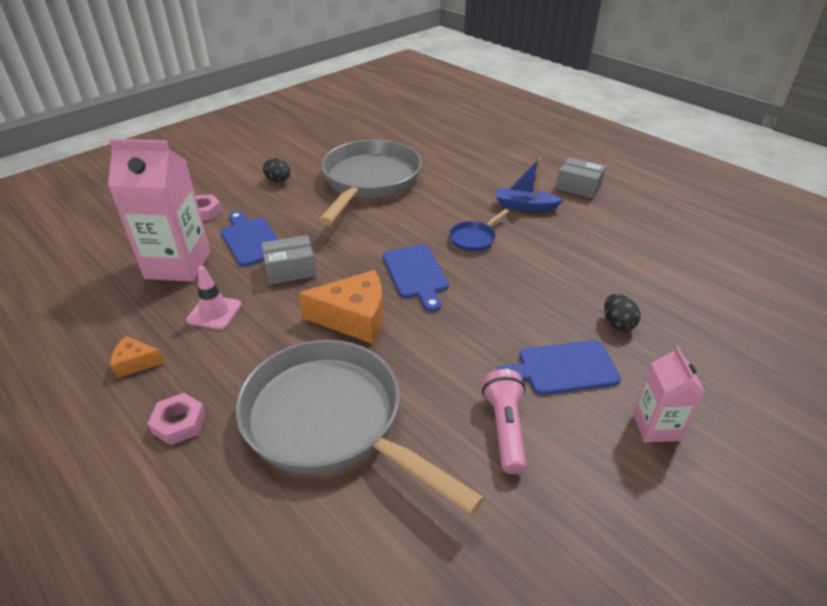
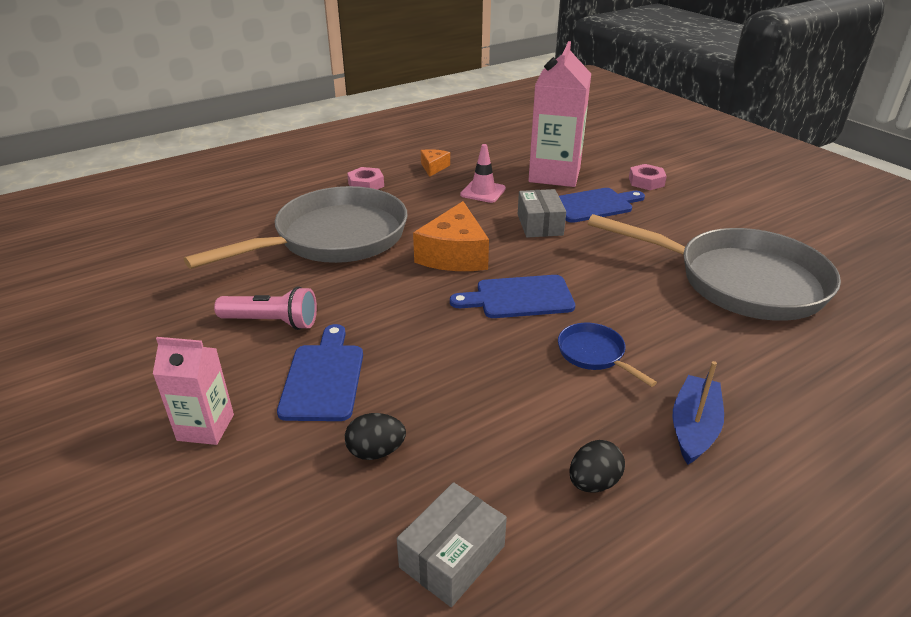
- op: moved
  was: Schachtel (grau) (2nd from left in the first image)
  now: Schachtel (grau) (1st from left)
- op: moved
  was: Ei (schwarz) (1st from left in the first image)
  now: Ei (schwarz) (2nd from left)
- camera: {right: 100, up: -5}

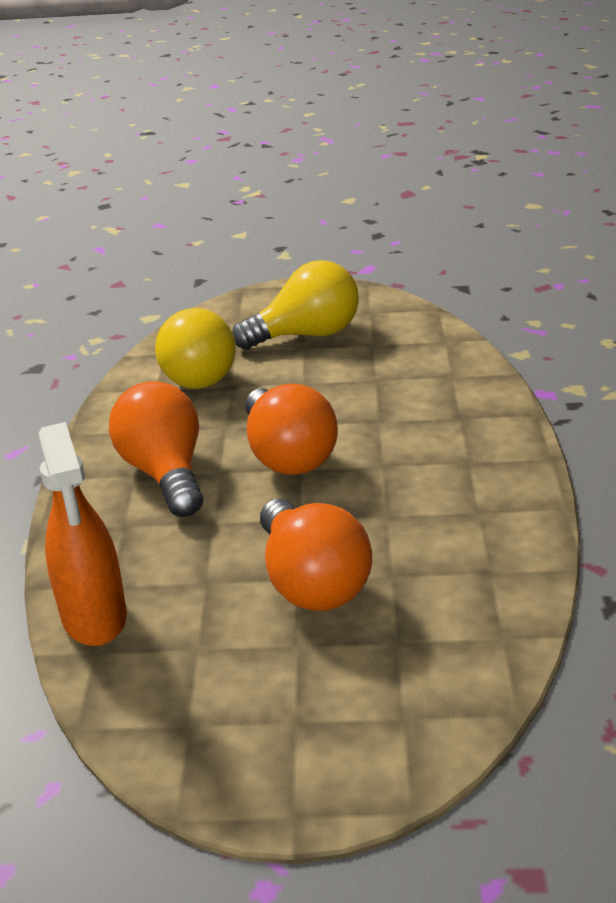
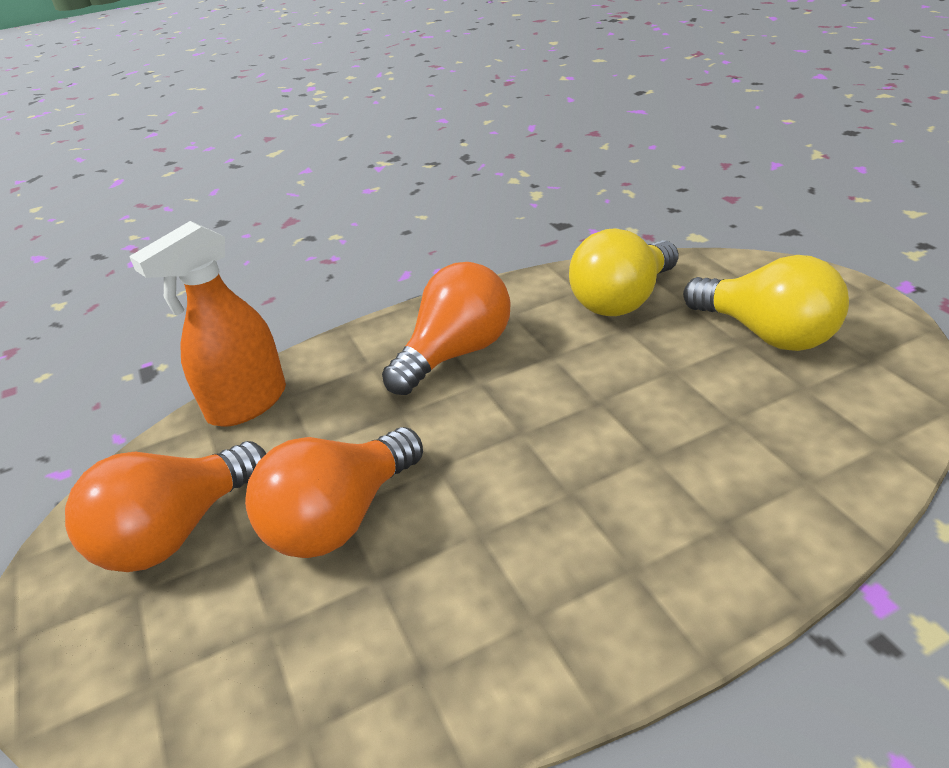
- op: moved
  was: Glühbirne (orange) (2nd from left in the first image)
  now: Glühbirne (orange) (1st from left)
- camera: {right: 65, up: 5}

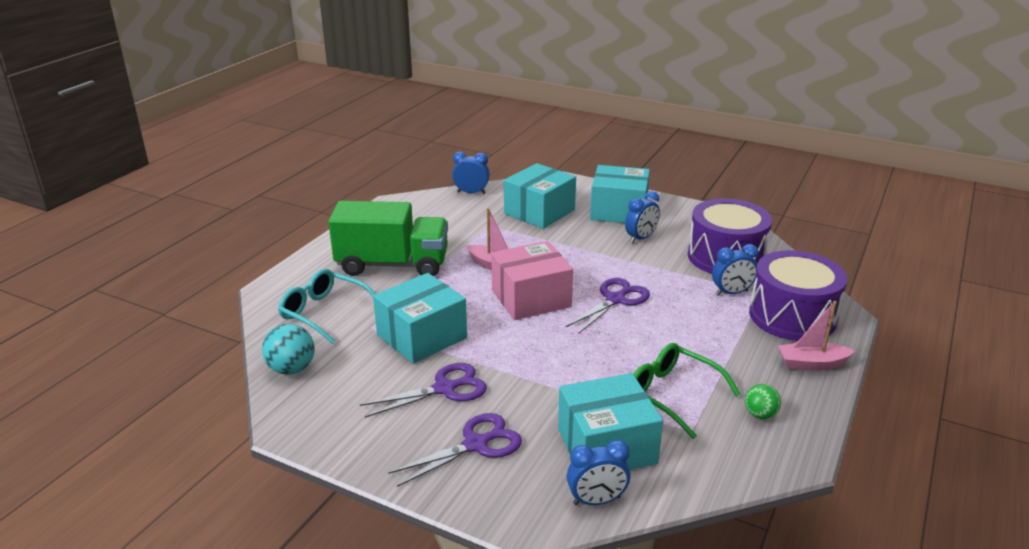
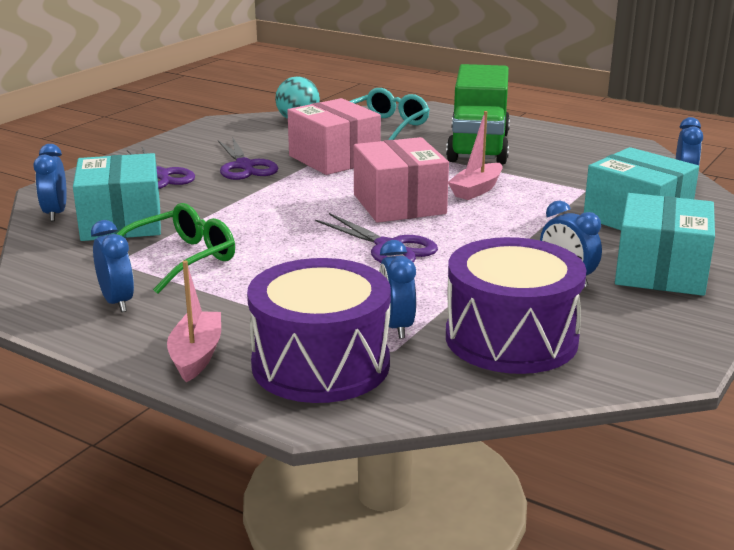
- op: recoloured
  was: Schachtel (türkis) (1st from left)
  now: Schachtel (rosa) (1st from left)
- op: replaced
  was: Ball (grün)
  now: Wecker (blau) (2nd from left)
- camera: {right: 95, up: -5}

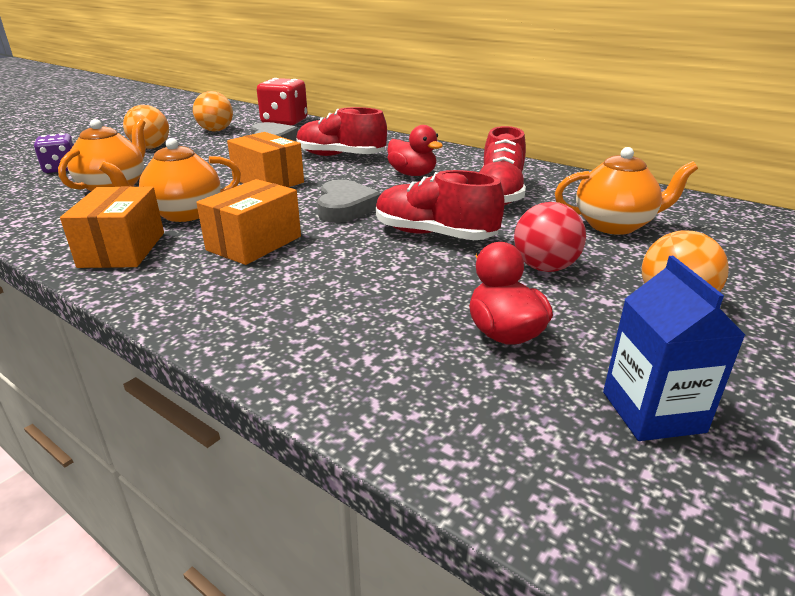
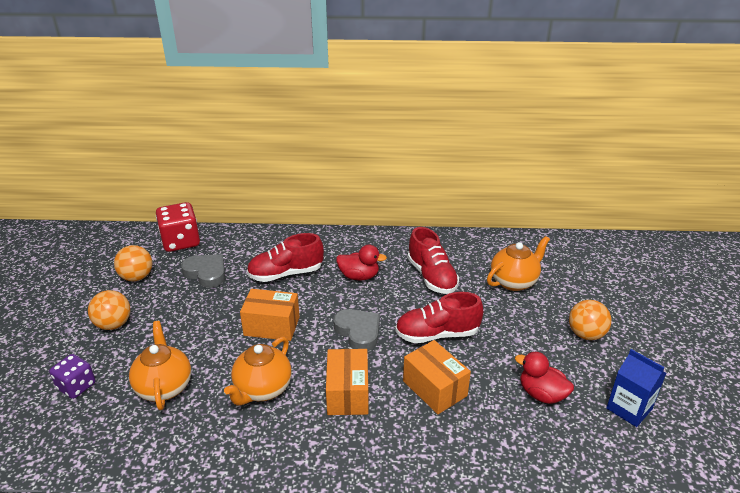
- op: moved
  was: Schachtel (orange) (1st from left in the first image)
  now: Schachtel (orange) (3rd from left)
- op: removed
  was: Ball (rot)
- camera: {right: -35, up: 5}

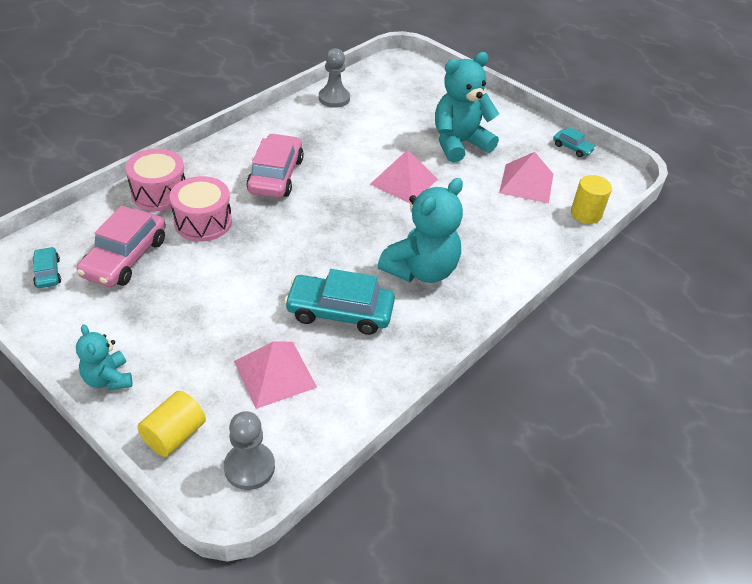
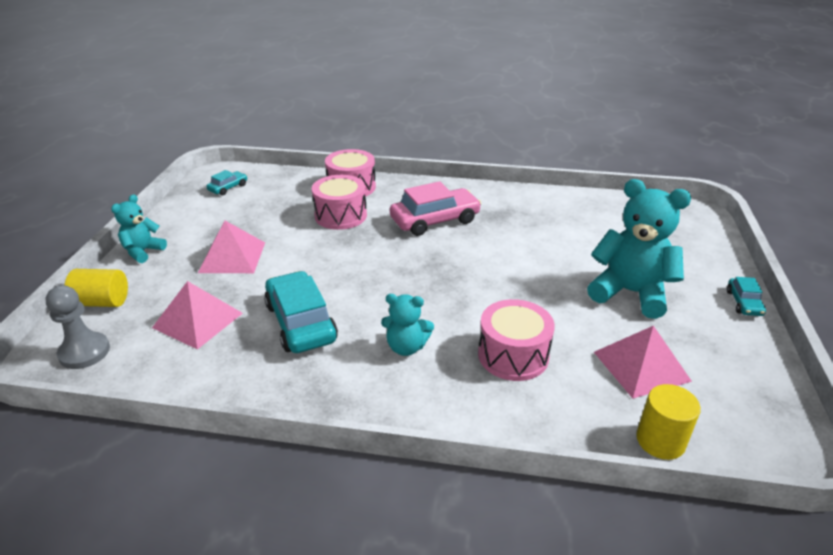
- op: removed
  was: Bauer (grau) (2nd from left)
- op: moved
  was: Auto (türkis) (3rd from left)
- op: moved
  was: Pyramide (rosa) (2nd from left)
- op: resized
  was: Teddybär (türkis) (2nd from left)
  ratio: 0.55
- op: removed
  was: Auto (rosa) (1st from left)
- op: added
  now: Trommel (rosa) (3rd from left)
- camera: {right: 60, up: -10}

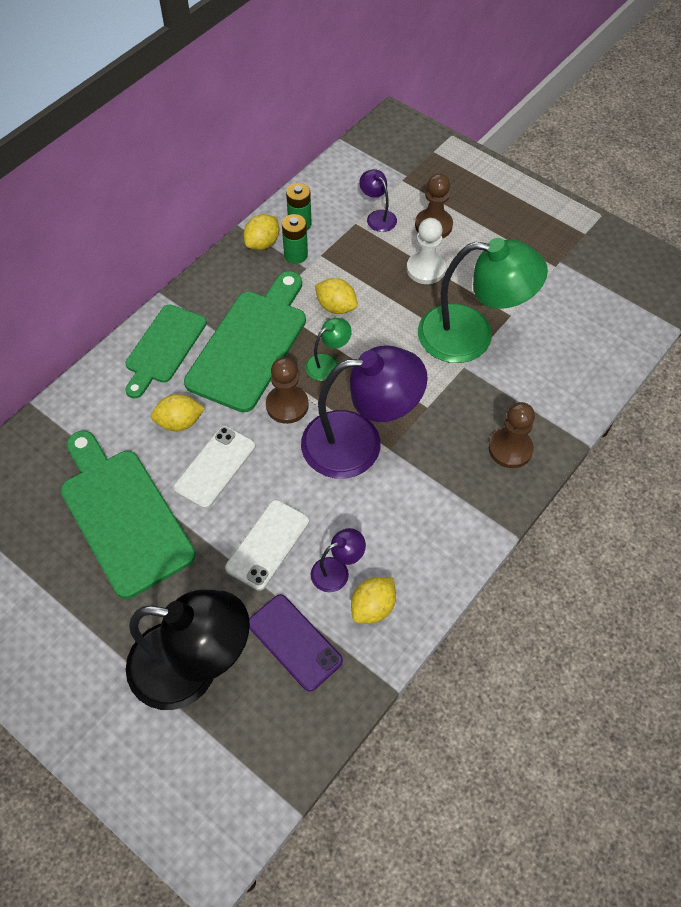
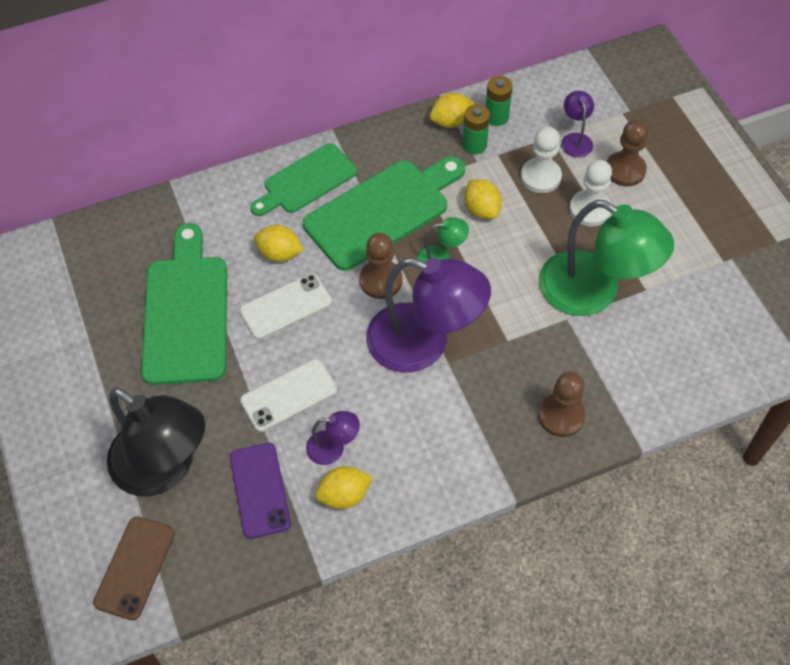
- op: added
  now: Bauer (weiß) (1st from left)
- op: added
  now: Handy (braun)
- camera: {right: 30, up: 0}

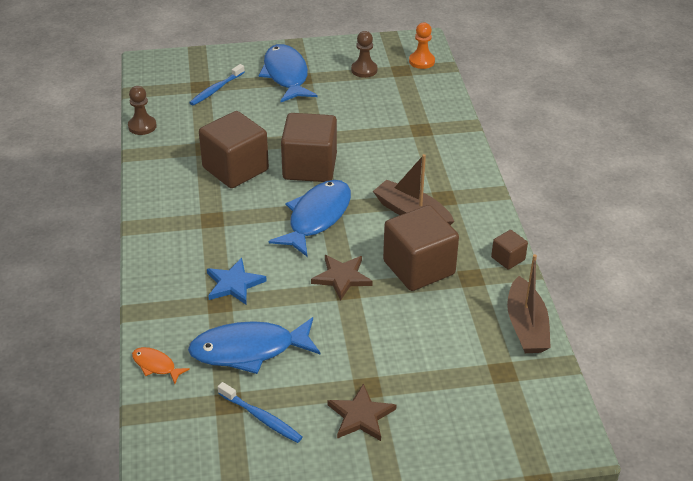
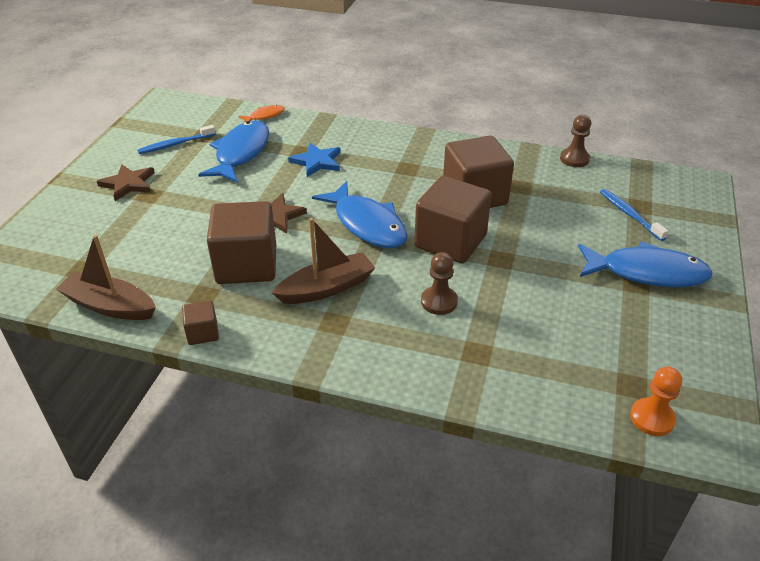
- op: moved
  was: Bauer (braun) (2nd from left in the first image)
  now: Bauer (braun) (1st from left)
- camera: {right: 115, up: 0}

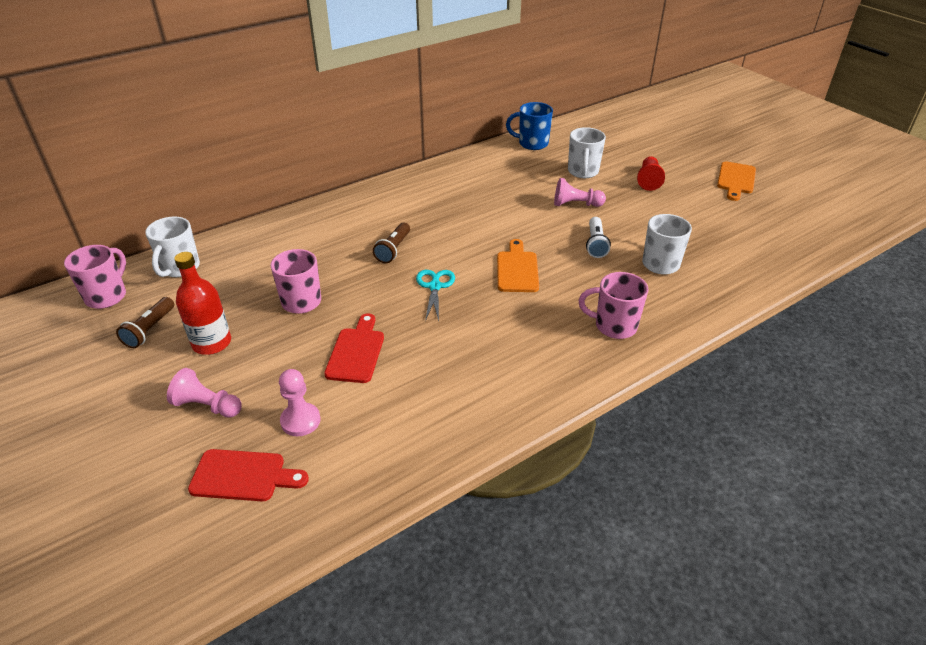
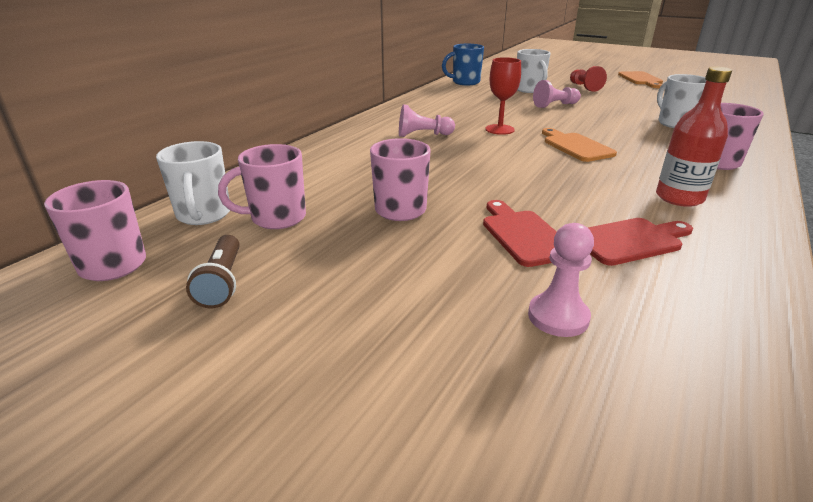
- op: removed
  was: Taschenlampe (weiß)
- op: removed
  was: Taschenlampe (braun) (2nd from left)
- op: moved
  was: Flasche (rot)
- op: removed
  was: Schere (türkis)
- op: moved
  was: Bauer (rosa) (1st from left)
- op: moved
  was: Schneidebrett (rot) (1st from left in the first image)
  now: Schneidebrett (rot) (2nd from left)
- op: added
  now: Kelch (rot)
- op: added
  now: Tasse (rosa) (2nd from left)
- camera: {right: -25, up: -10}

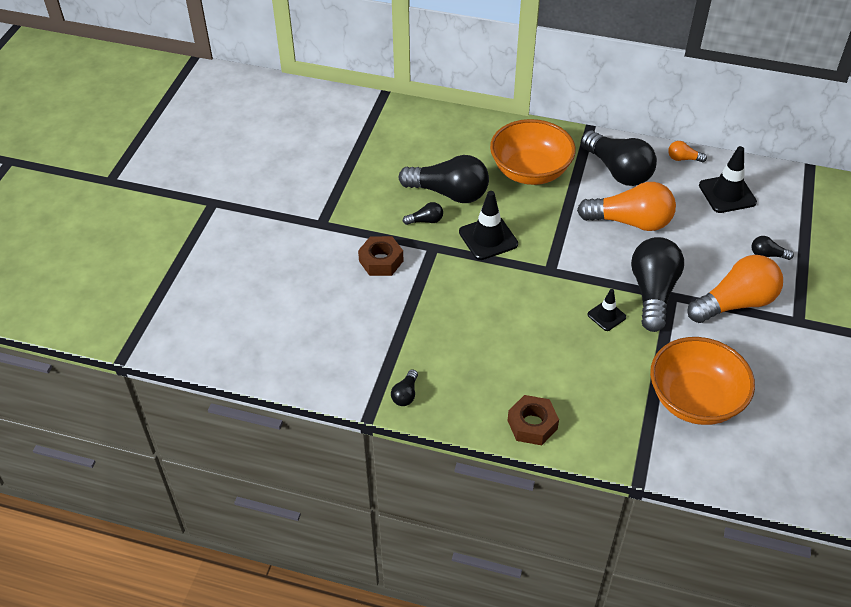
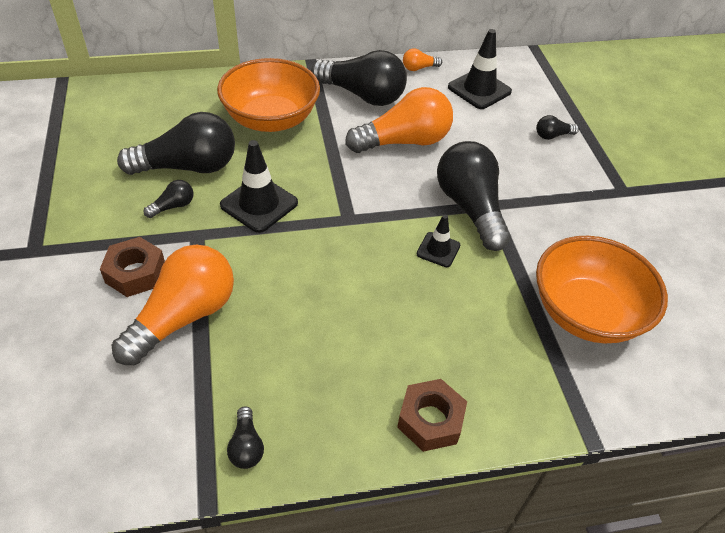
- op: moved
  was: Glühbirne (orange) (3rd from left in the first image)
  now: Glühbirne (orange) (1st from left)
- camera: {right: -30, up: 0}

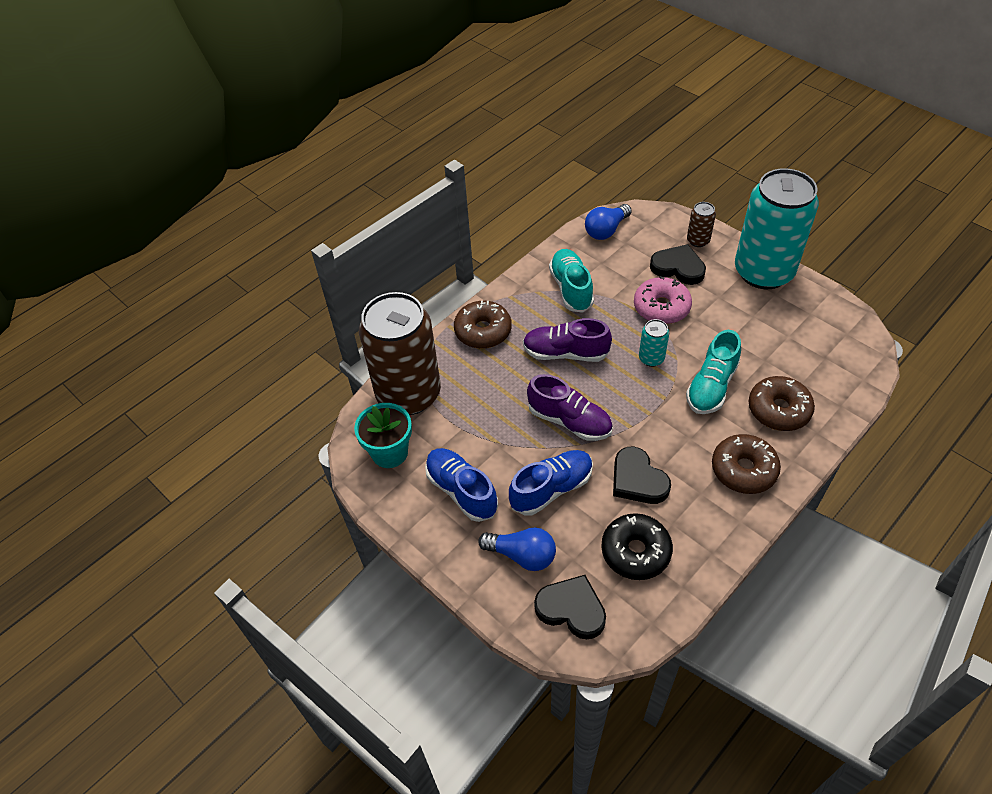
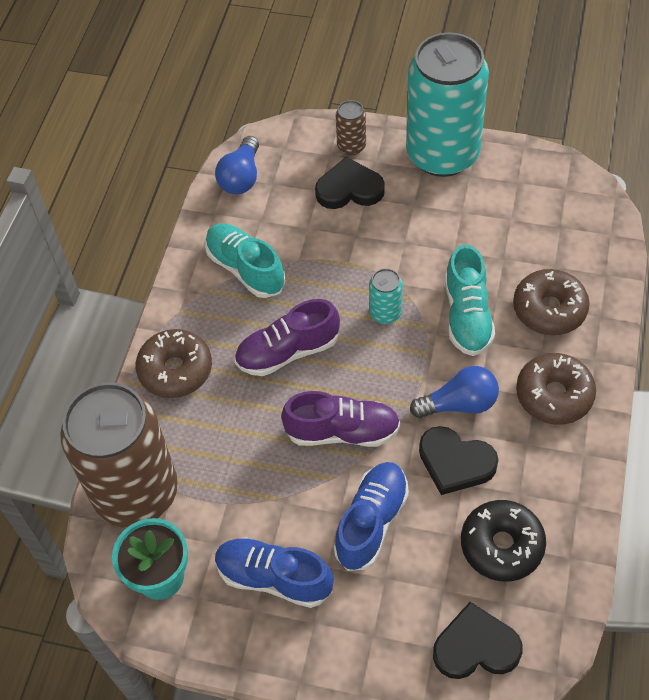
- op: removed
  was: Donut (rosa)
- op: moved
  was: Glühbirne (blau) (1st from left in the first image)
  now: Glühbirne (blau) (2nd from left)
- camera: {right: -30, up: 5}

